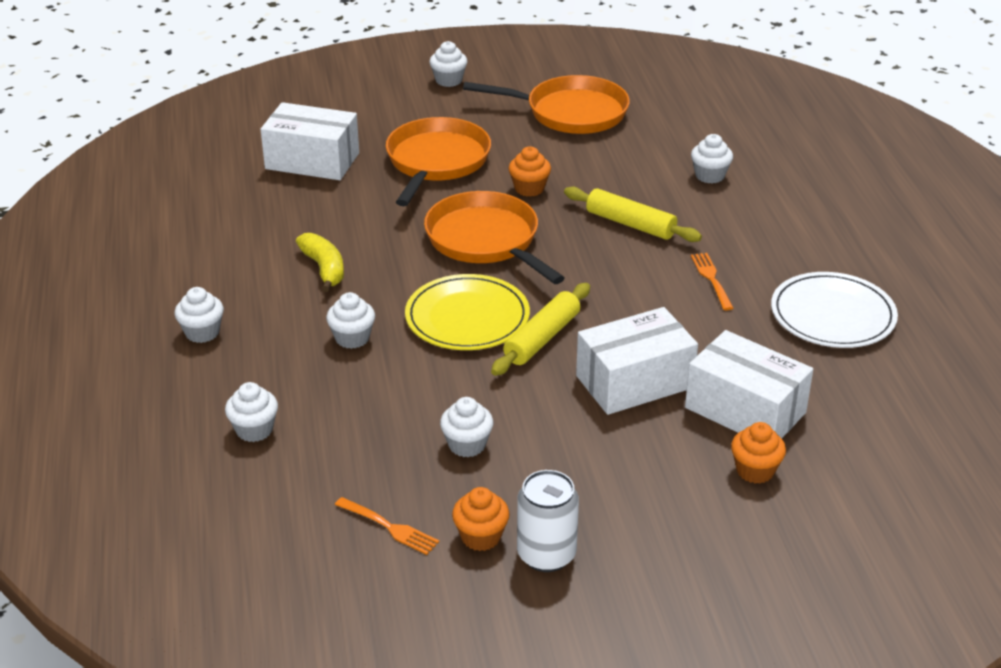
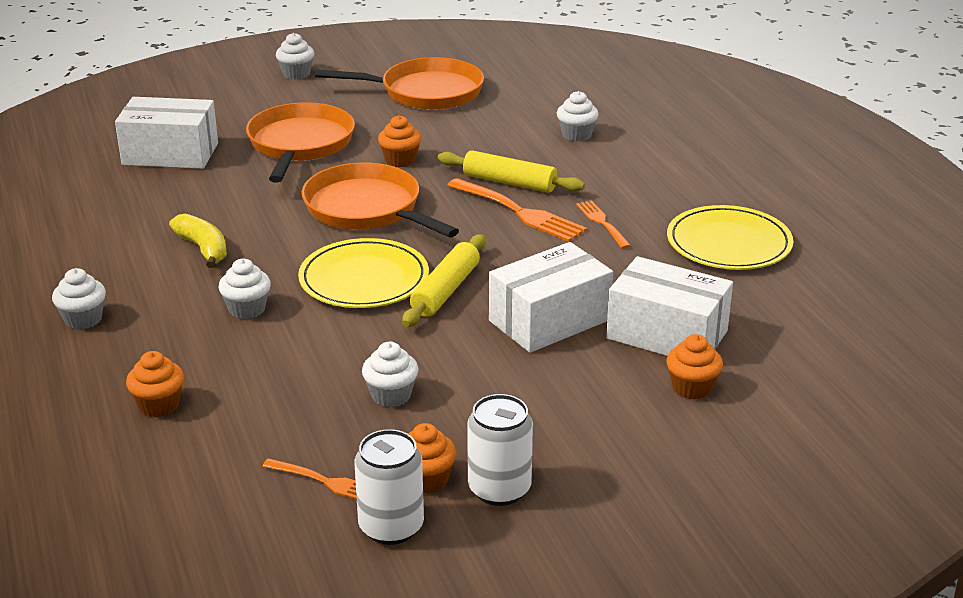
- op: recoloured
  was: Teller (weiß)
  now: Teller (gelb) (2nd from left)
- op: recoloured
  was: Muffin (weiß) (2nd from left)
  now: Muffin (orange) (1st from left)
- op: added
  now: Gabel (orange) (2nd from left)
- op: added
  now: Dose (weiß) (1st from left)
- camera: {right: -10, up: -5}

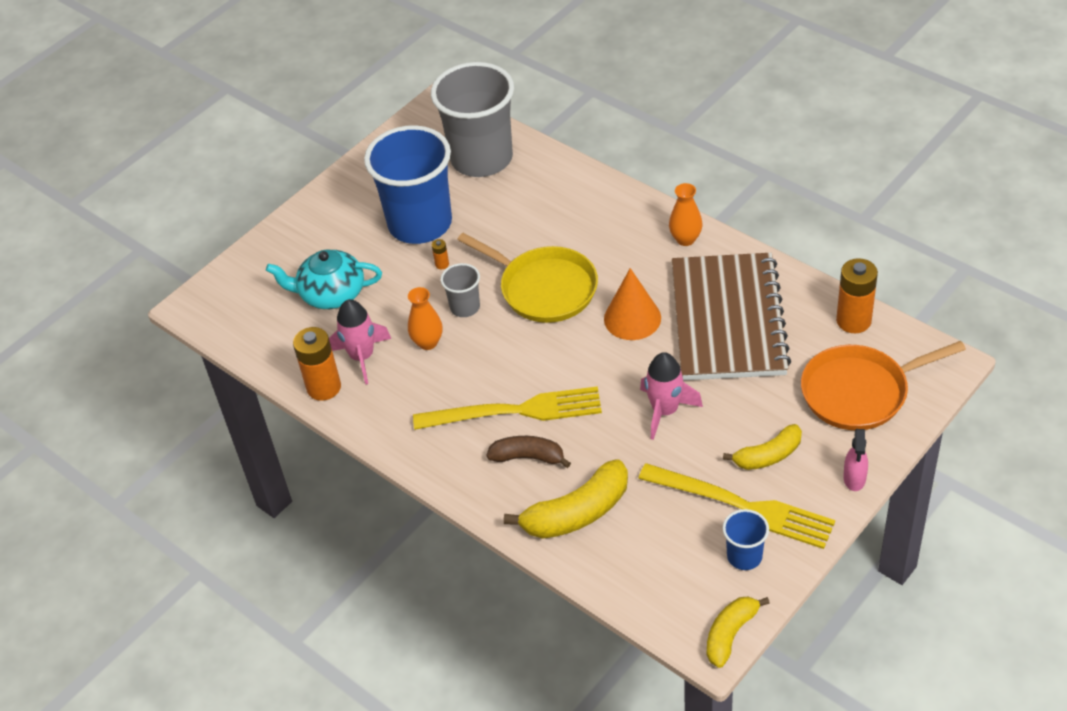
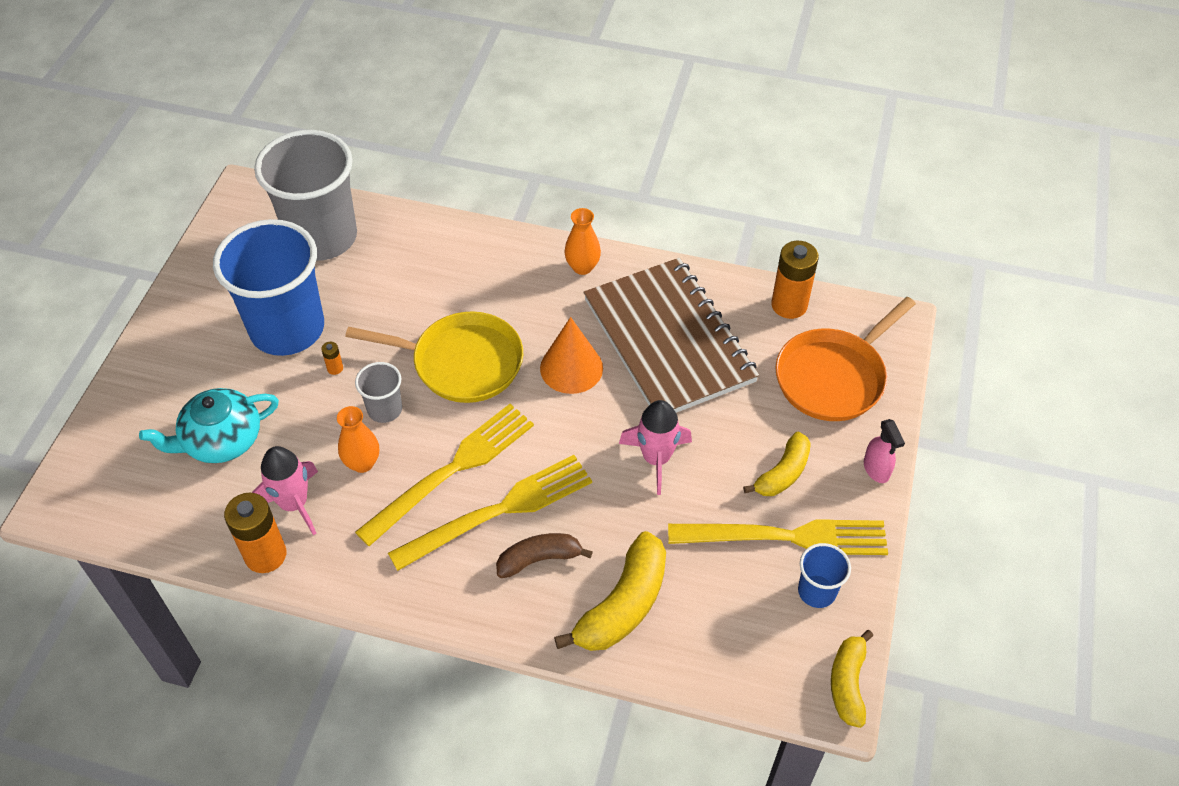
- op: added
  now: Gabel (gelb) (1st from left)
- camera: {right: -30, up: 5}

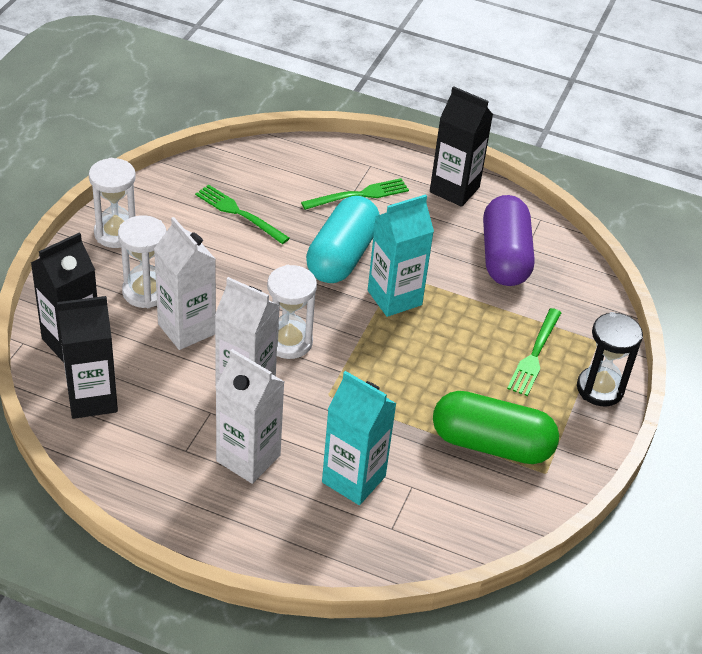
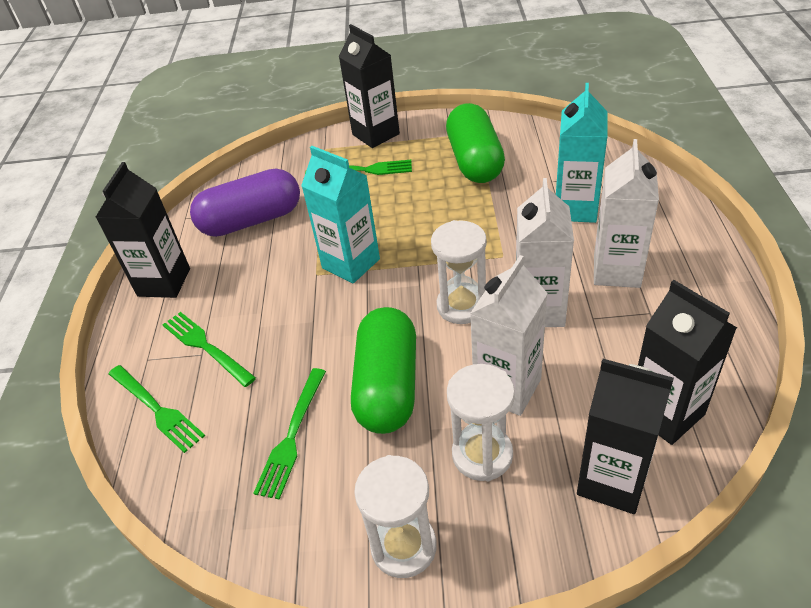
- op: removed
  was: Kapsel (türkis)
- op: replaced
  was: Sanduhr (schwarz)
  now: Getränkekarton (schwarz) (2nd from left)
- op: added
  now: Kapsel (grün) (1st from left)
- op: added
  now: Gabel (grün) (1st from left)
- camera: {right: -105, up: 0}

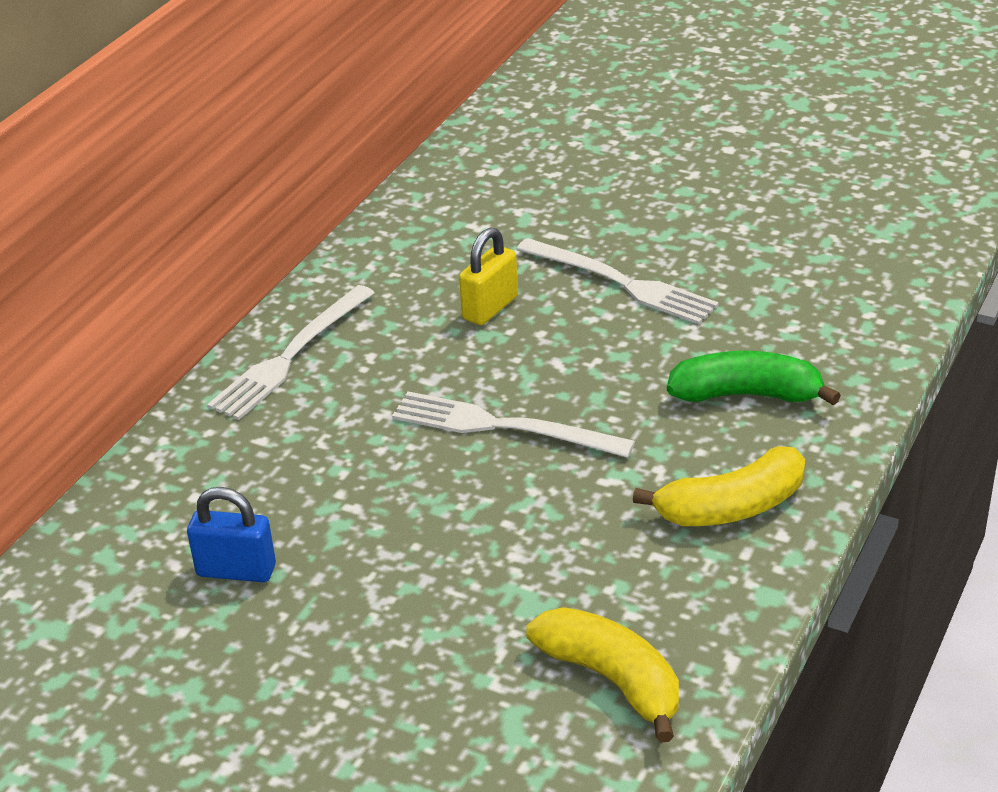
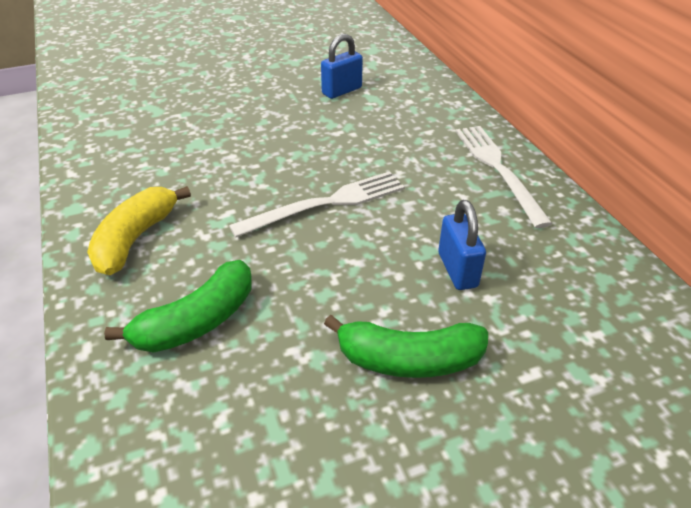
- op: recoloured
  was: Vorhängeschloss (gelb)
  now: Vorhängeschloss (blau) (2nd from left)
- op: replaced
  was: Gabel (weiß) (3rd from left)
  now: Banane (grün) (2nd from left)
- op: removed
  was: Banane (gelb) (1st from left)
- camera: {right: 130, up: 5}

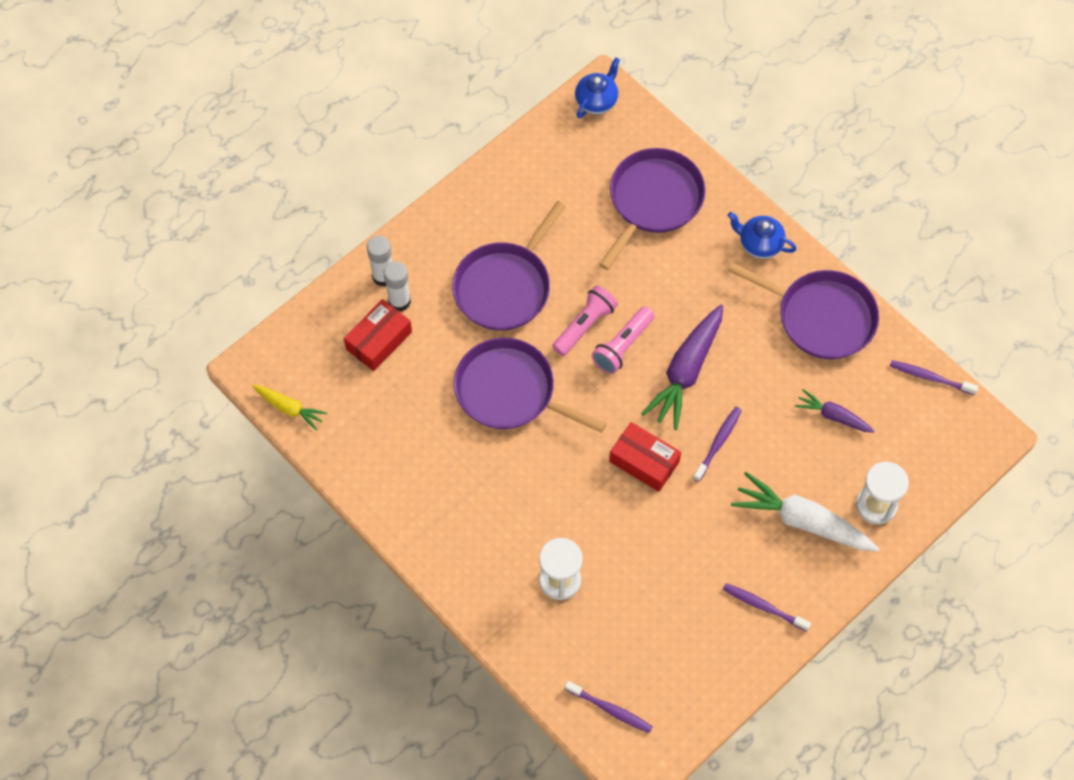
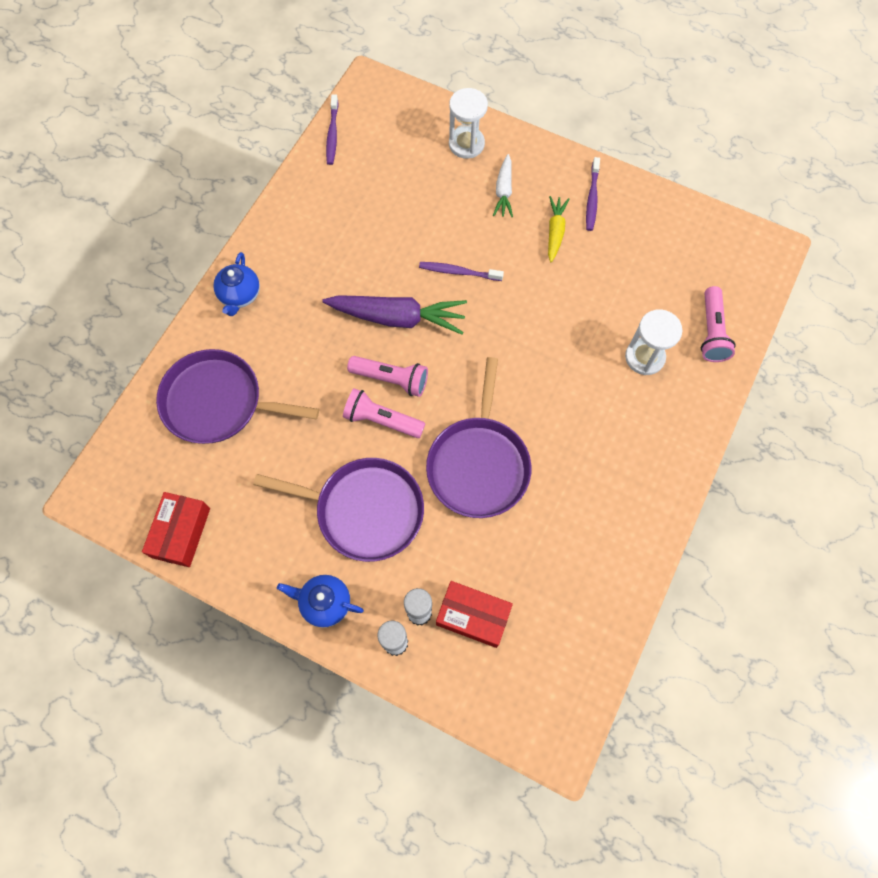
- op: moved
  was: Teekanne (blau) (1st from left in the first image)
  now: Teekanne (blau) (2nd from left)
- op: removed
  was: Pfanne (lila) (4th from left)
- op: moved
  was: Karotte (gelb)
- op: removed
  was: Karotte (lila) (2nd from left)
- op: moved
  was: Schachtel (rot) (2nd from left in the first image)
  now: Schachtel (rot) (1st from left)
- op: resized
  was: Karotte (weiß)
  ratio: 0.56
- op: removed
  was: Zahnbürste (lila) (1st from left)
- op: added
  now: Taschenlampe (rosa) (3rd from left)
- camera: {right: -110, up: 5}

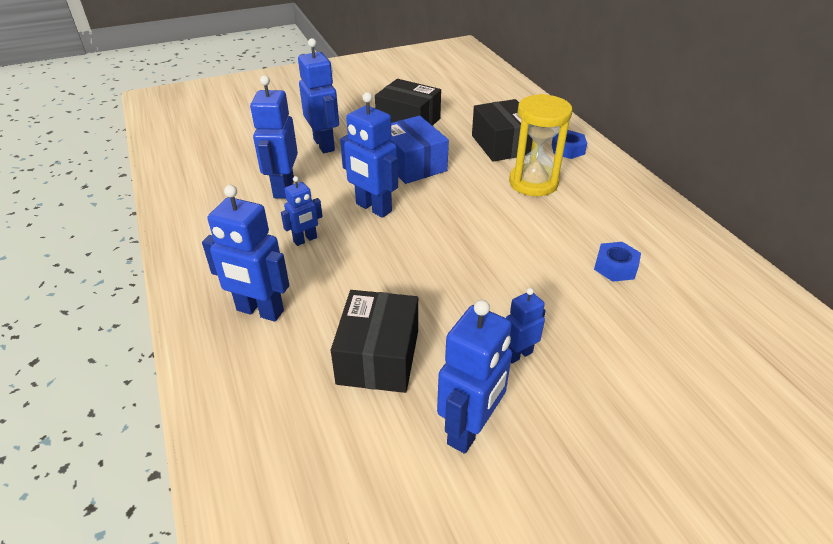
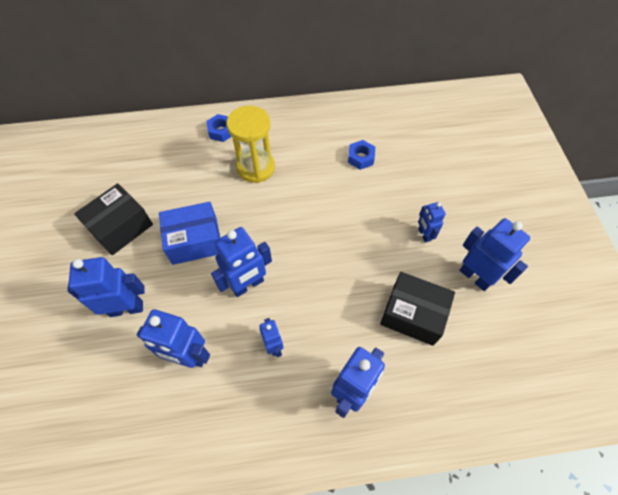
- op: removed
  was: Schachtel (schwarz) (3rd from left)
- camera: {right: -75, up: 20}

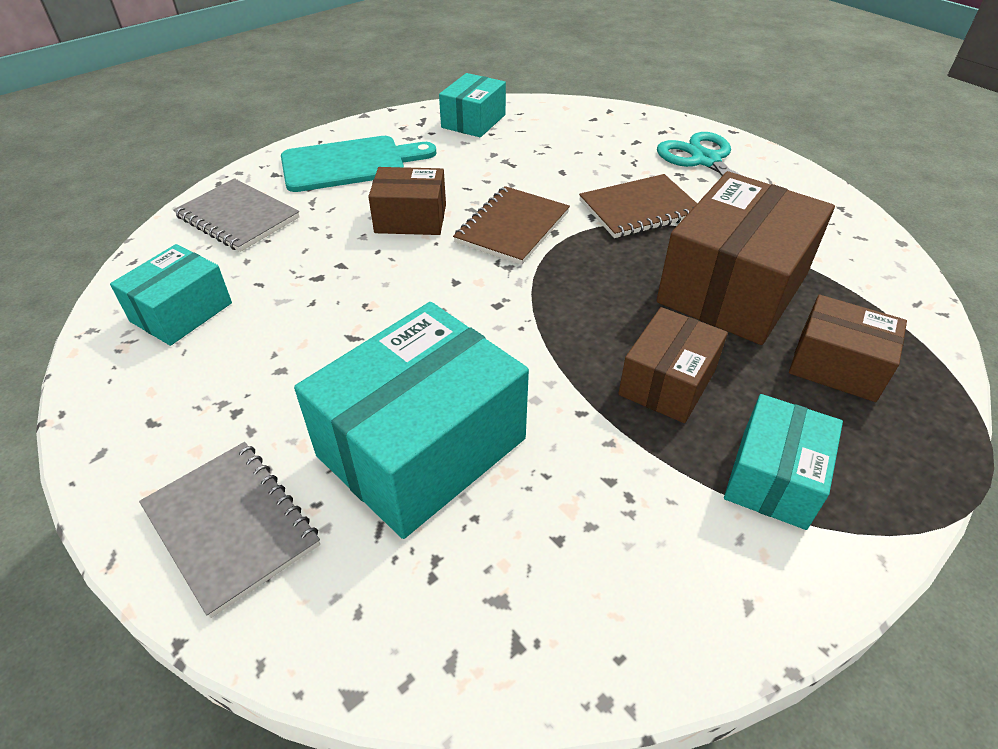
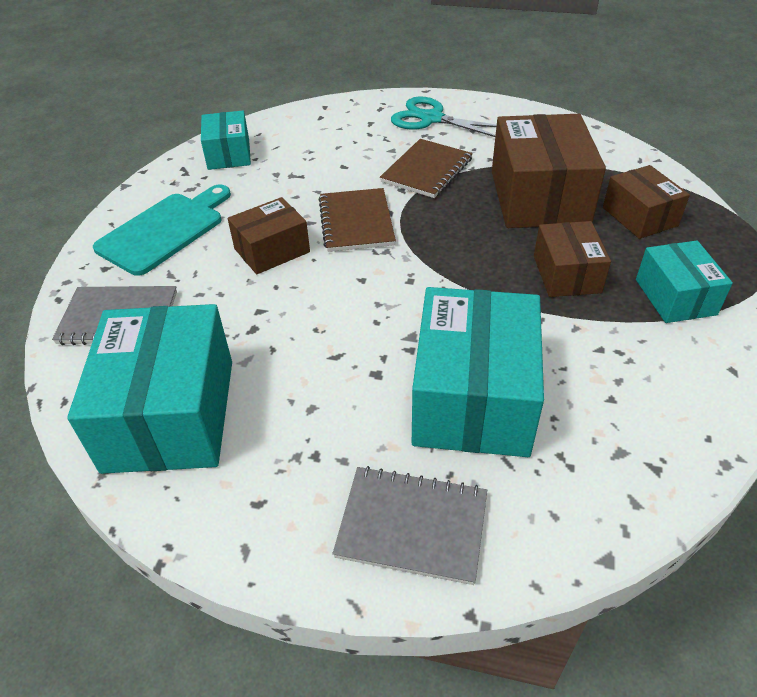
- op: resized
  was: Schachtel (türkis) (1st from left)
  ratio: 1.77
- op: turned
  was: Schachtel (braun) (4th from left)
  clockwise: 75
- camera: {right: -35, up: 0}

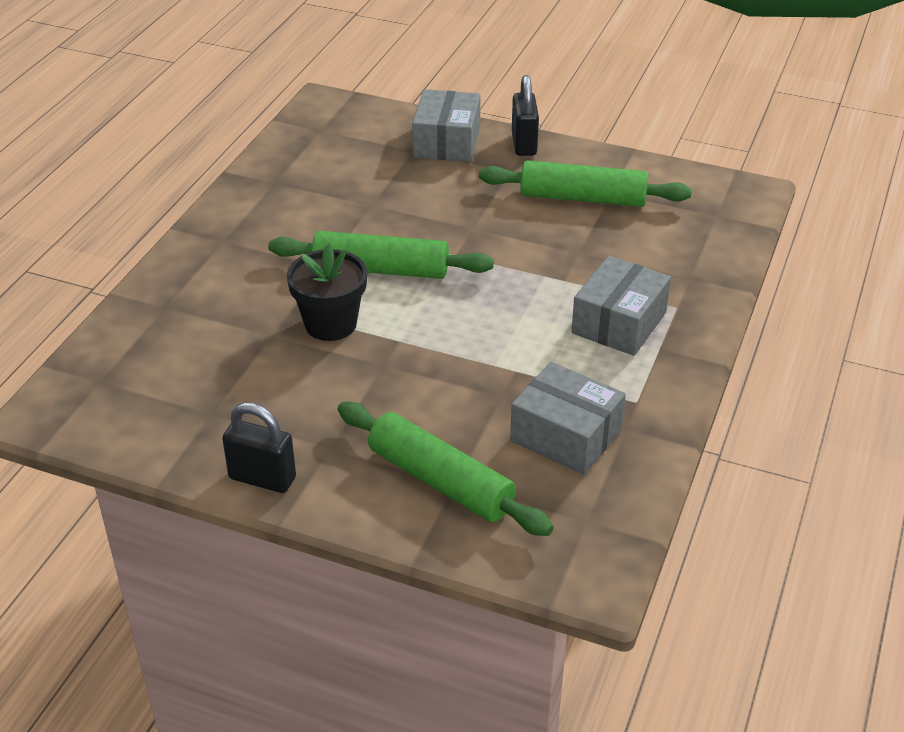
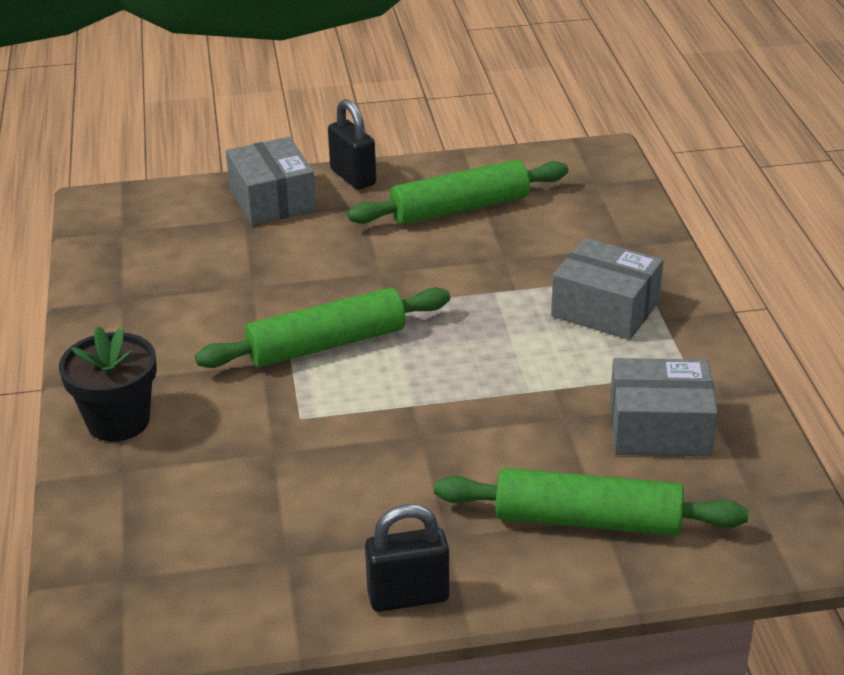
- op: moved
  was: Blumentopf (schwarz)
- op: turned
  was: Schachtel (grau) (3rd from left in the first image)
  clockwise: -60
- camera: {right: -30, up: -5}

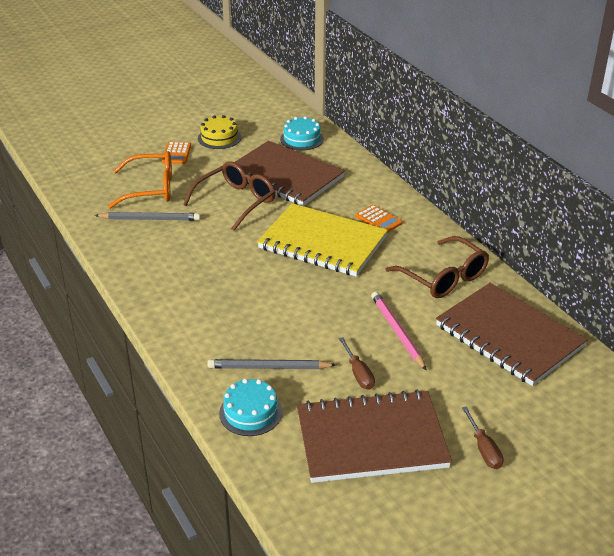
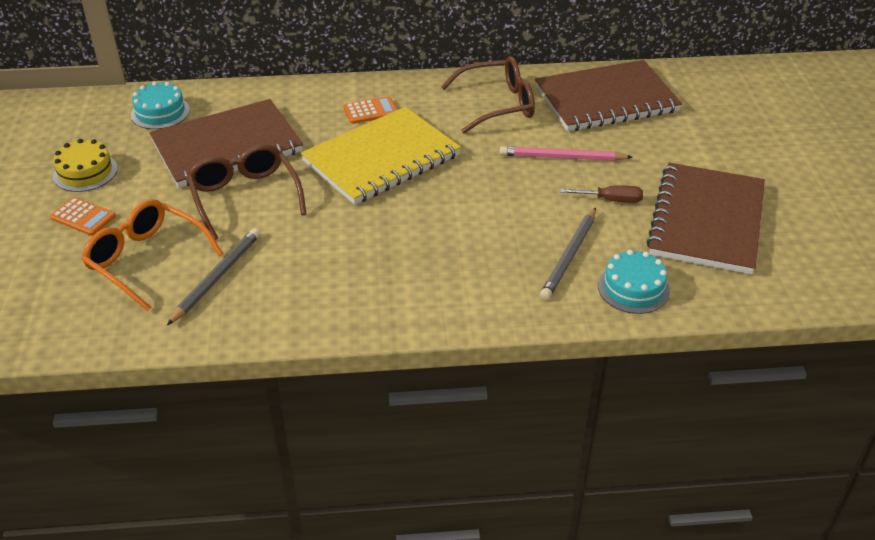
- op: turned
  was: Brille (orange)
  clockwise: -75
- op: removed
  was: Schraubenzieher (braun) (2nd from left)
- camera: {right: -65, up: 5}

